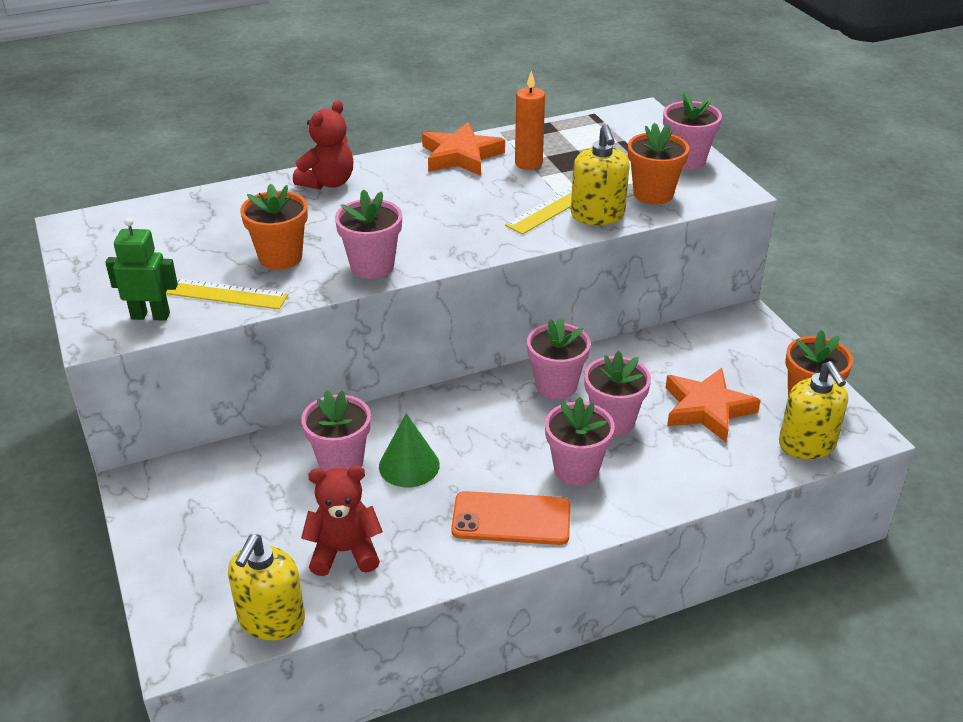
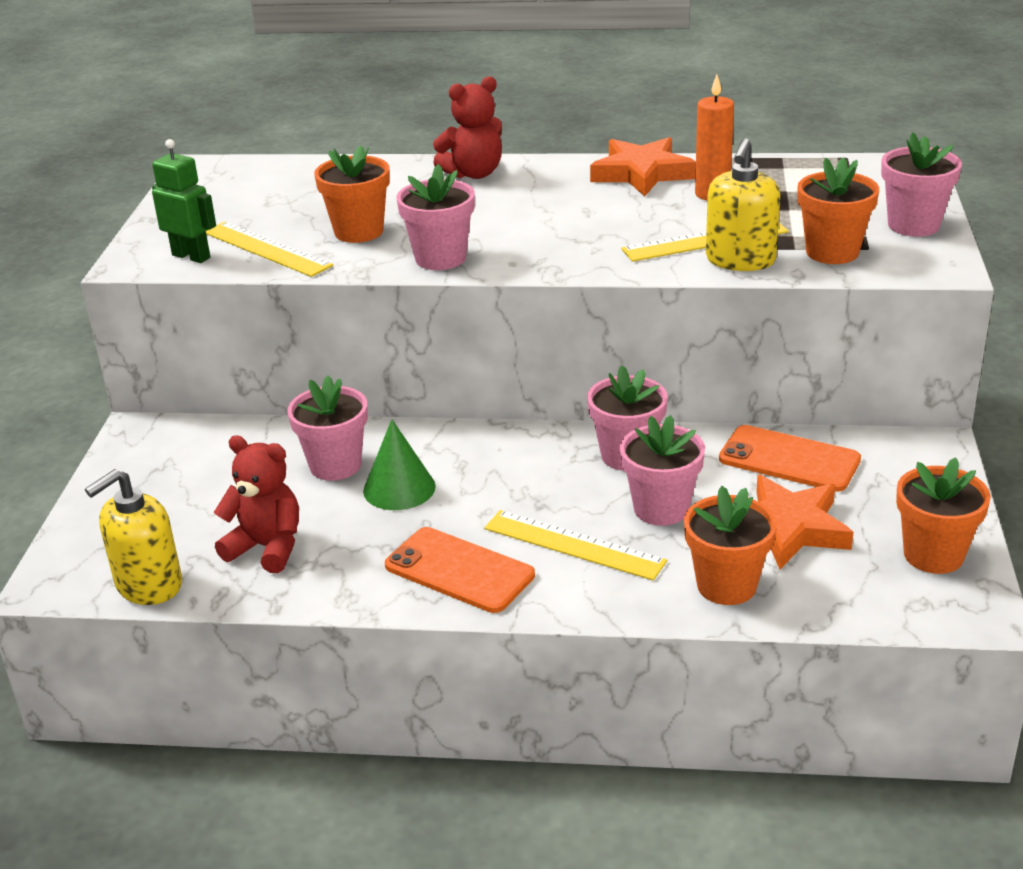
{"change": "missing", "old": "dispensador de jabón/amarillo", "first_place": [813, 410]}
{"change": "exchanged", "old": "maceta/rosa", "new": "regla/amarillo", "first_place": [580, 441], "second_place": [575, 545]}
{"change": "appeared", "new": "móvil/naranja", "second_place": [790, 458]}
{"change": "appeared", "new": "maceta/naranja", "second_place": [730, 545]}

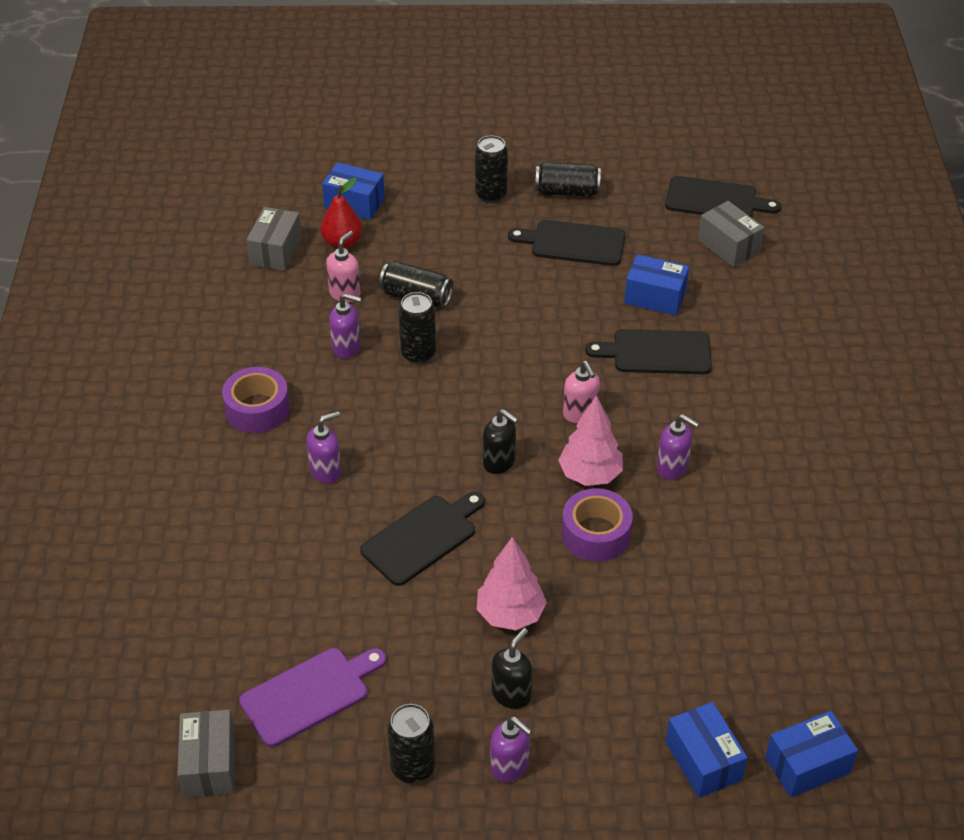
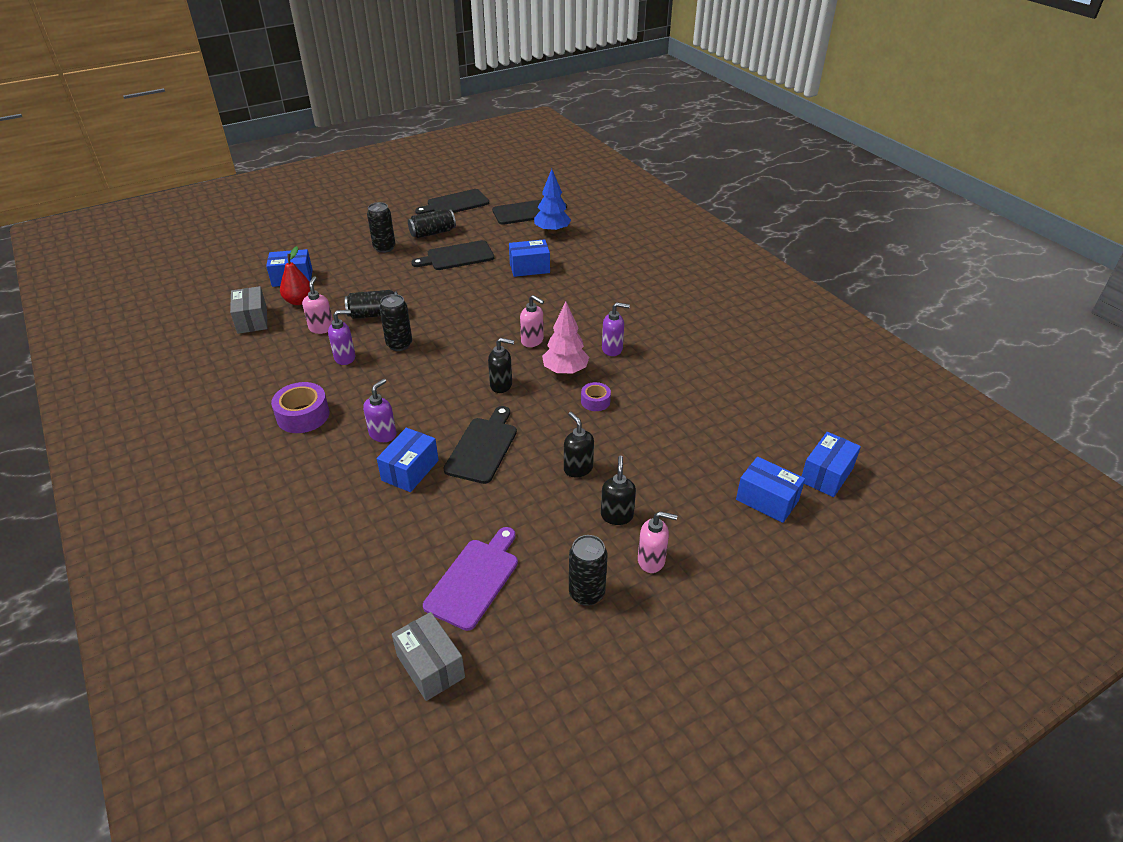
{"change": "exchanged", "old": "caja/gris", "new": "árbol/azul", "first_place": [731, 234], "second_place": [552, 201]}
{"change": "relocated", "old": "tabla de cortar/negro", "first_place": [648, 351], "second_place": [452, 201]}
{"change": "size", "old": "cinta adhesiva/morado", "first_place": [597, 525], "second_place": [596, 396], "factor": 0.58}
{"change": "exchanged", "old": "árbol/rosa", "new": "dispensador de jabón/negro", "first_place": [512, 583], "second_place": [579, 445]}
{"change": "colour", "old": "dispensador de jabón/morado", "new": "dispensador de jabón/rosa", "first_place": [511, 749], "second_place": [657, 542]}
{"change": "appeared", "new": "caja/azul", "second_place": [408, 460]}

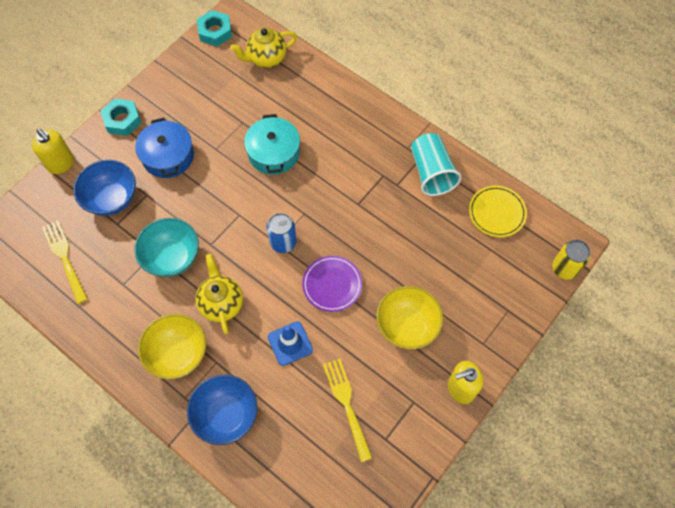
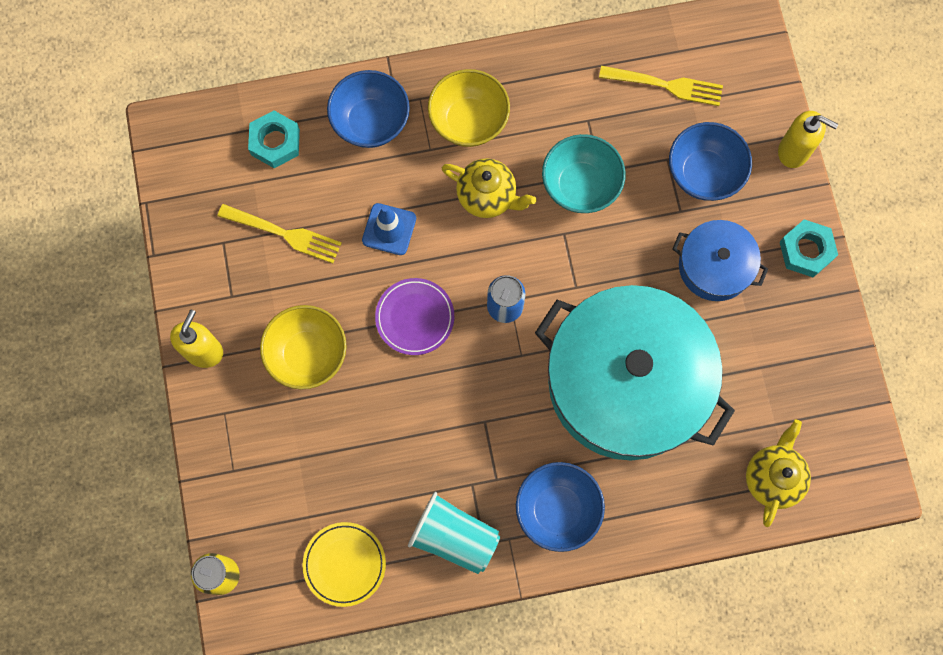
{"change": "relocated", "old": "tuerca/turquesa", "first_place": [214, 28], "second_place": [274, 139]}
{"change": "size", "old": "olla/turquesa", "first_place": [272, 144], "second_place": [635, 372], "factor": 2.09}
{"change": "spun", "old": "dispensador de jabón/amarillo", "first_place": [53, 151], "second_place": [808, 139], "degrees": -150}
{"change": "appeared", "new": "cuenco/azul", "second_place": [560, 507]}

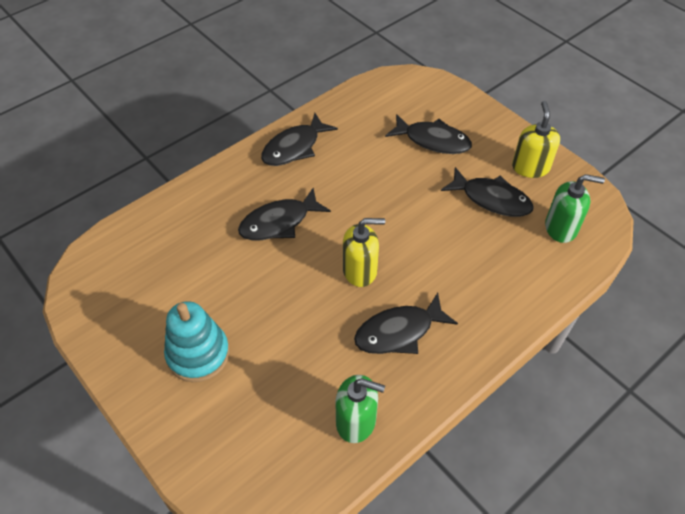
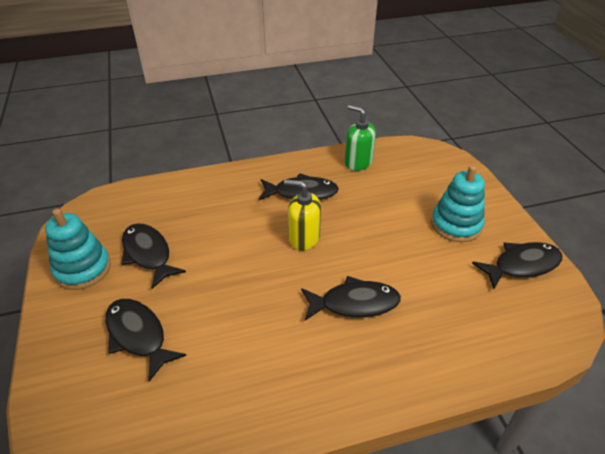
{"change": "exchanged", "old": "dispensador de jabón/amarillo", "new": "juguete apilable/turquesa", "first_place": [536, 139], "second_place": [78, 249]}
{"change": "relocated", "old": "pez/negro", "first_place": [299, 139], "second_place": [517, 265]}
{"change": "missing", "old": "dispensador de jabón/verde", "first_place": [575, 208]}

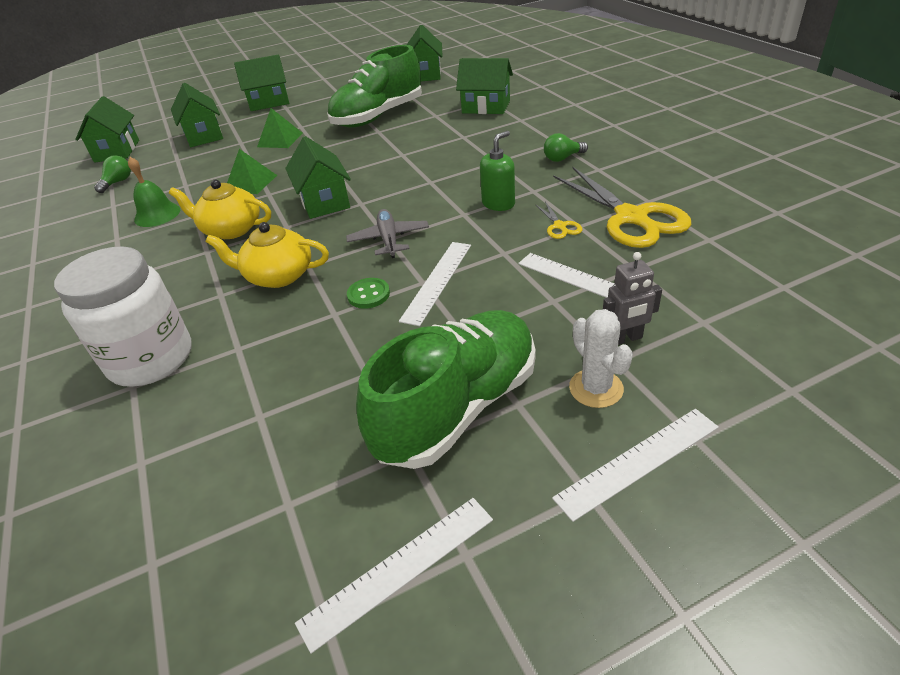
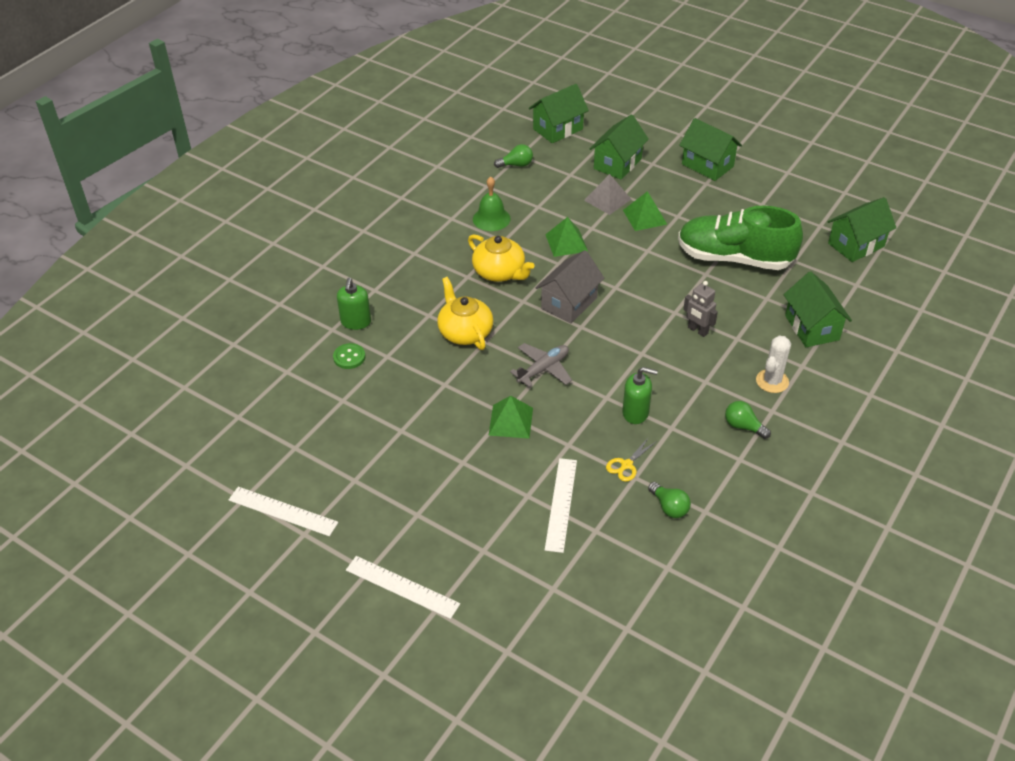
{"change": "colour", "old": "casa/verde", "new": "casa/gris", "first_place": [318, 177], "second_place": [570, 286]}
{"change": "exchanged", "old": "tijeras/amarillo", "new": "bombilla/verde", "first_place": [622, 207], "second_place": [669, 500]}
{"change": "spun", "old": "tetera/amarillo", "first_place": [220, 209], "second_place": [501, 258], "degrees": 150}
{"change": "exchanged", "old": "regla/blanco", "new": "pirámide/verde", "first_place": [435, 284], "second_place": [510, 417]}
{"change": "exchanged", "old": "tarro/blanco", "new": "dispensador de jabón/verde", "first_place": [123, 316], "second_place": [354, 304]}
{"change": "relocated", "old": "robot/gris", "first_place": [632, 298], "second_place": [700, 309]}
{"change": "relocated", "old": "botón/verde", "first_place": [368, 293], "second_place": [349, 356]}
{"change": "relocated", "old": "cactus/blanco", "first_place": [601, 358], "second_place": [773, 364]}
{"change": "missing", "old": "zapato/verde", "first_place": [446, 389]}
{"change": "appeared", "new": "pirámide/gris", "second_place": [607, 194]}

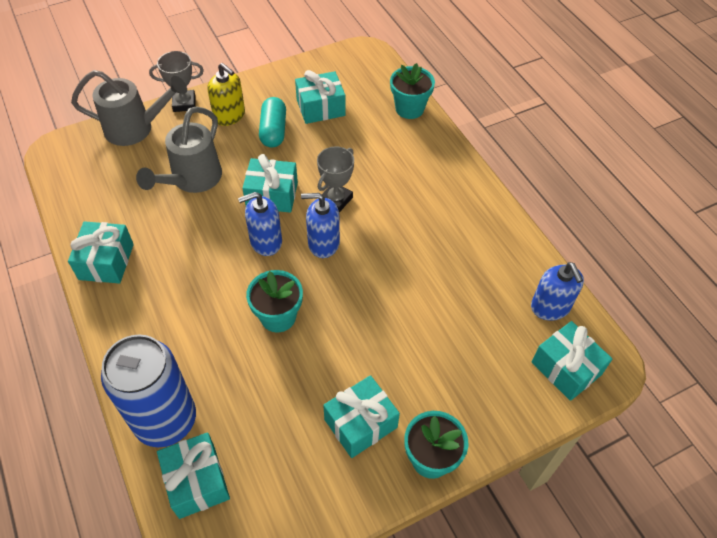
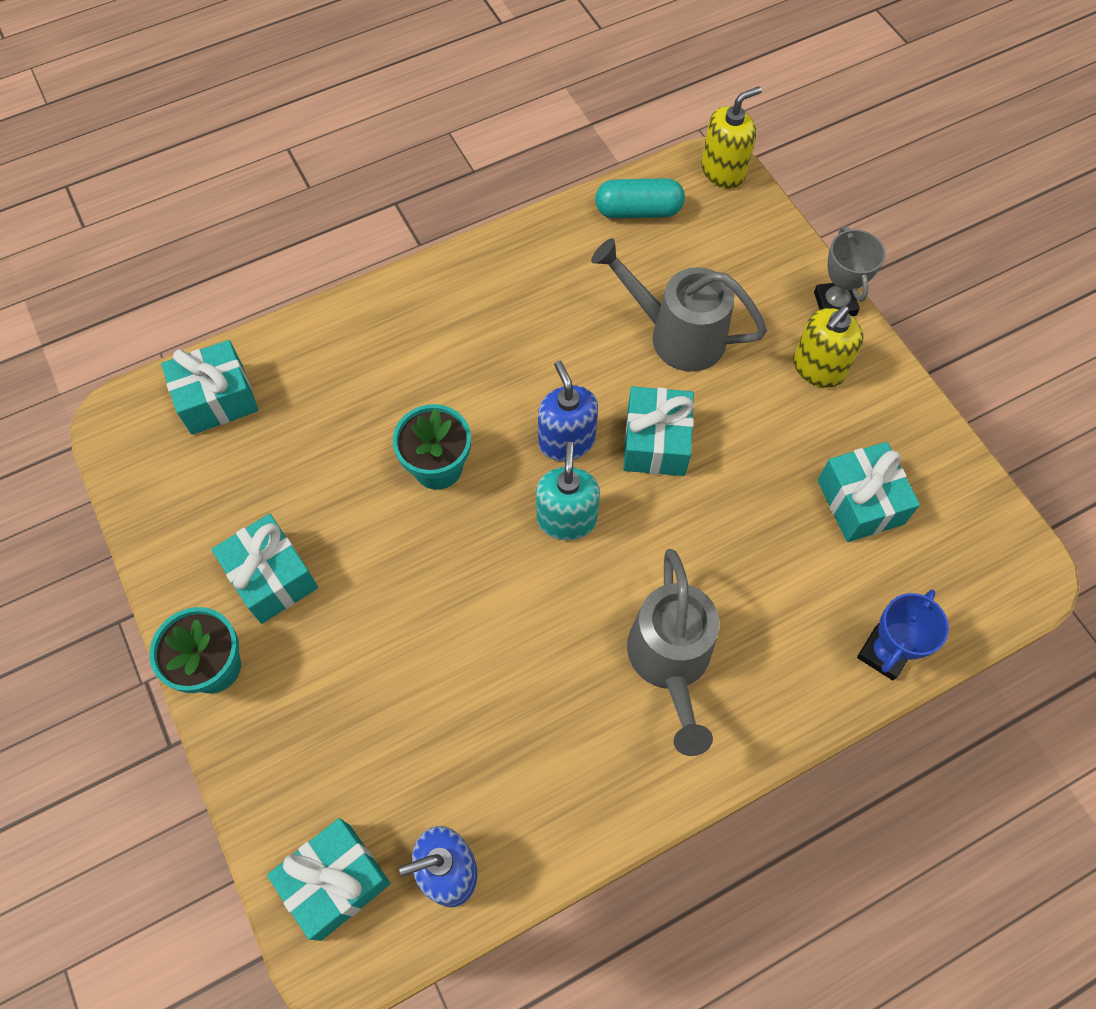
{"change": "exchanged", "old": "maceta/turquesa", "new": "trofeo/azul", "first_place": [412, 91], "second_place": [903, 635]}
{"change": "relocated", "old": "regadera/gris", "first_place": [129, 108], "second_place": [673, 652]}
{"change": "relocated", "old": "cápsula/turquesa", "first_place": [272, 122], "second_place": [640, 198]}
{"change": "missing", "old": "trofeo/gris", "first_place": [335, 179]}
{"change": "colour", "old": "dispensador de jabón/azul", "new": "dispensador de jabón/turquesa", "first_place": [320, 225], "second_place": [568, 491]}
{"change": "missing", "old": "regalo/turquesa", "first_place": [101, 252]}
{"change": "missing", "old": "lata/azul", "first_place": [148, 391]}
{"change": "appeared", "new": "dispensador de jabón/amarillo", "second_place": [731, 137]}

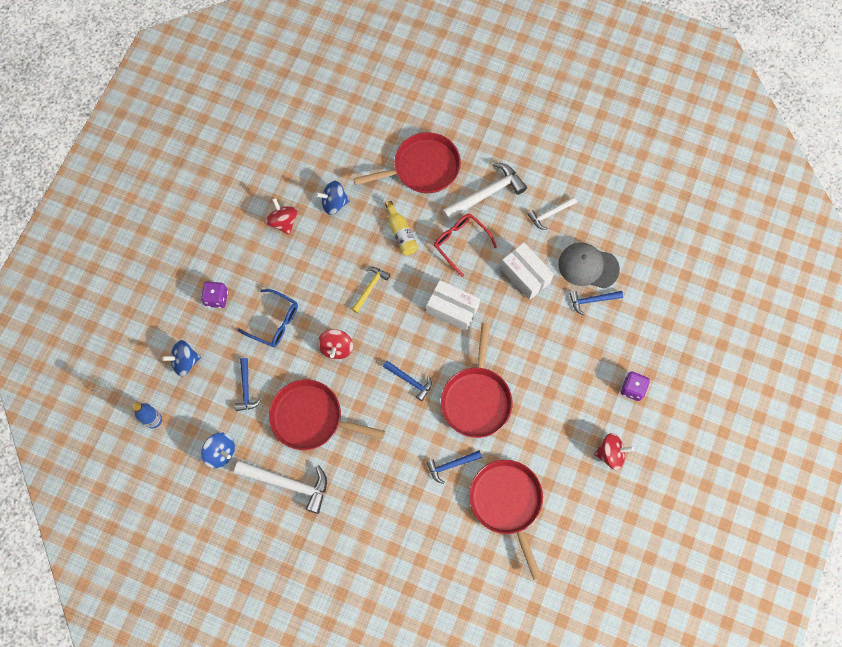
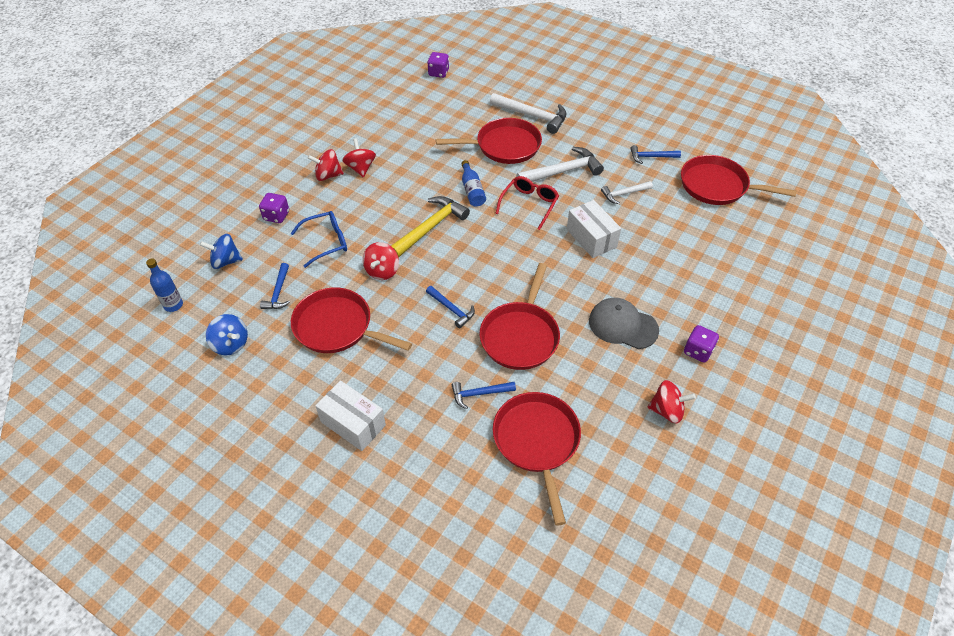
{"change": "missing", "old": "peonza/azul", "first_place": [332, 198]}
{"change": "colour", "old": "botella/amarillo", "new": "botella/azul", "first_place": [401, 228], "second_place": [473, 183]}
{"change": "spun", "old": "gafas/rojo", "first_place": [465, 245], "second_place": [527, 203], "degrees": 60}
{"change": "relocated", "old": "gorra/gris", "first_place": [589, 266], "second_place": [624, 323]}
{"change": "size", "old": "martillo/amarillo", "first_place": [371, 290], "second_place": [430, 227], "factor": 1.72}
{"change": "relocated", "old": "caja/blanco", "first_place": [453, 305], "second_place": [350, 415]}
{"change": "spun", "old": "gafas/azul", "first_place": [268, 318], "second_place": [319, 239], "degrees": -60}
{"change": "relocated", "old": "martillo/azul", "first_place": [596, 303], "second_place": [655, 154]}
{"change": "relocated", "old": "martillo/blanco", "first_place": [280, 487], "second_place": [528, 113]}
{"change": "appeared", "new": "dado/morado", "second_place": [438, 65]}
{"change": "appeared", "new": "peonza/rojo", "second_place": [325, 165]}
{"change": "appeared", "new": "sartén/rojo", "second_place": [739, 180]}

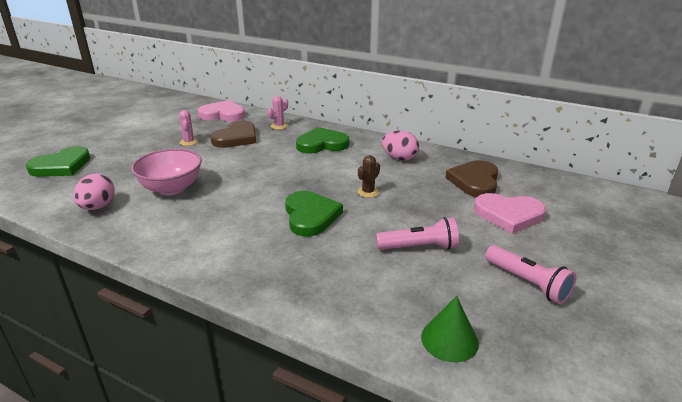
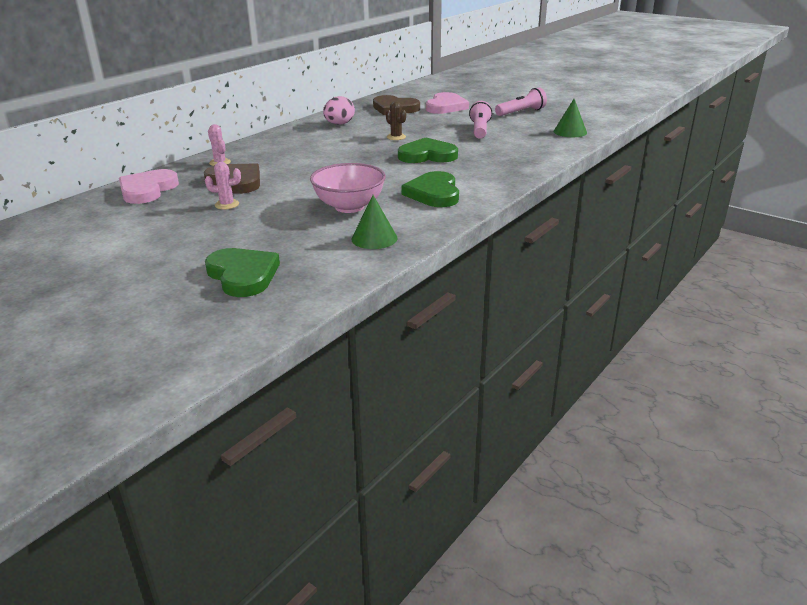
{"change": "relocated", "old": "corazón/verde", "first_place": [322, 140], "second_place": [430, 189]}
{"change": "exchanged", "old": "huevo/rosa", "new": "cono/verde", "first_place": [94, 191], "second_place": [374, 222]}

